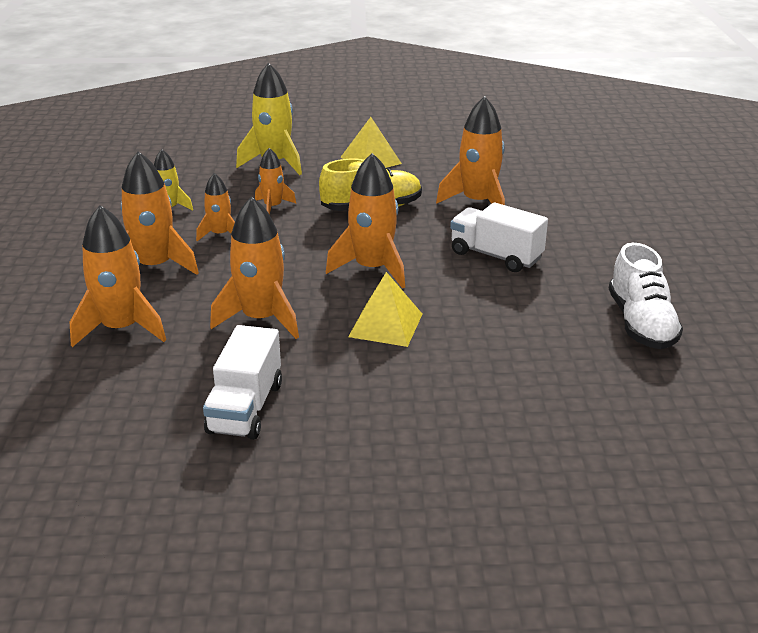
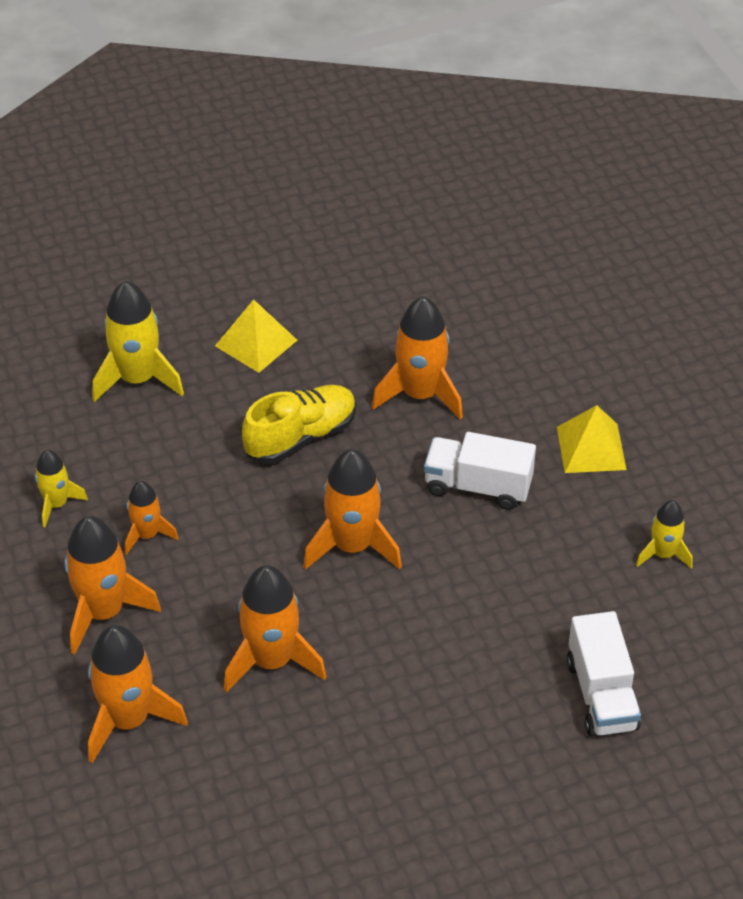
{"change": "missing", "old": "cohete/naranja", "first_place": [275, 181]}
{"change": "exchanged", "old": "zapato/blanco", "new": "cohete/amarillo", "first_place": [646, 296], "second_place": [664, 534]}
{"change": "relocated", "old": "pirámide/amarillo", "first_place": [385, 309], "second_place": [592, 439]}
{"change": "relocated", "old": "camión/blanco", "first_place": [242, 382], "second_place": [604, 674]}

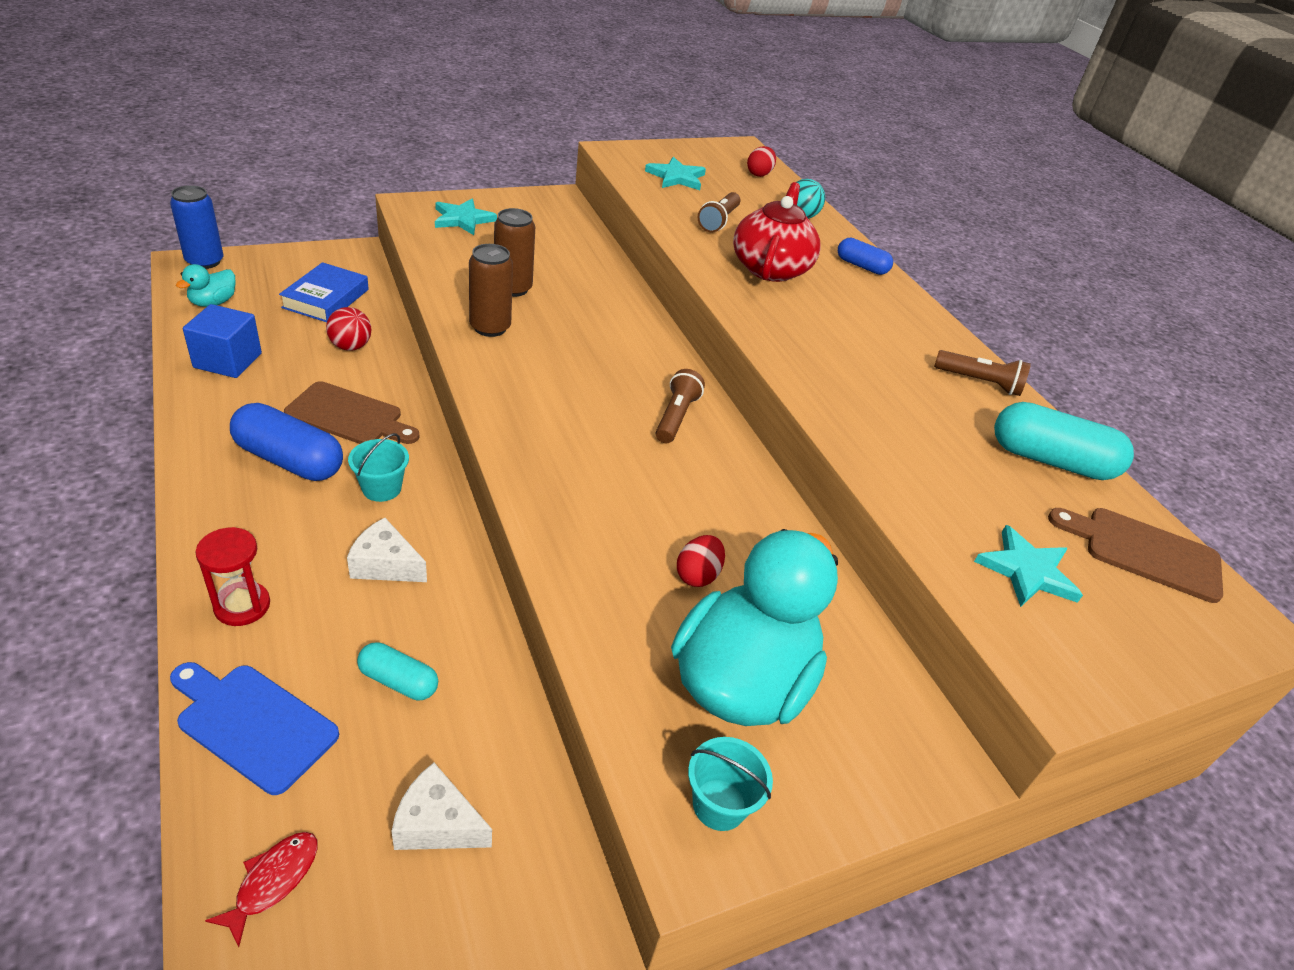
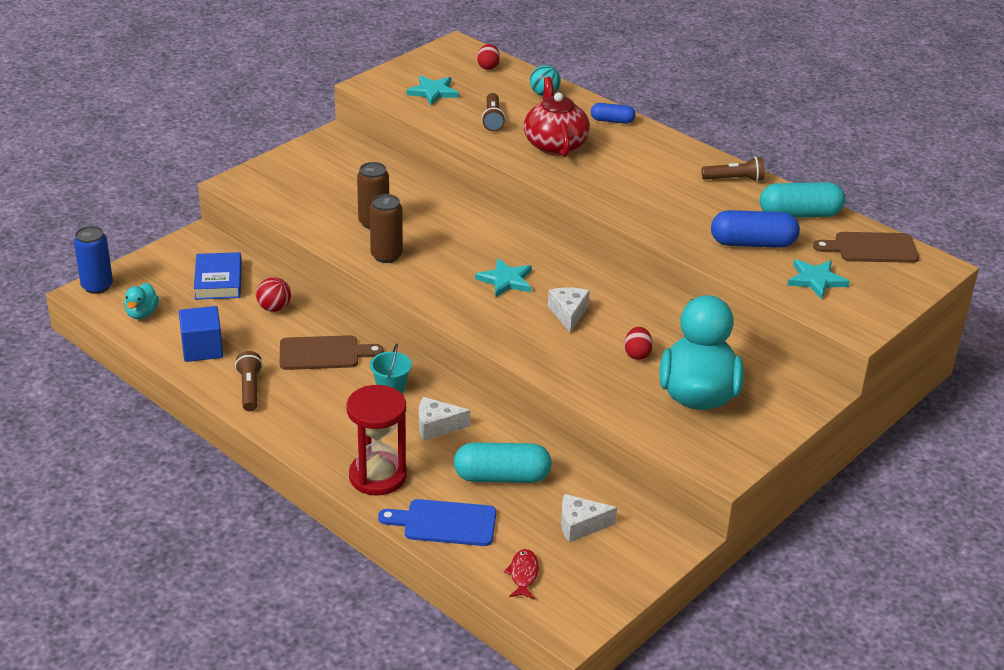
{"change": "relocated", "old": "estrella/turquesa", "first_place": [466, 217], "second_place": [503, 277]}
{"change": "relocated", "old": "lámpara de mano/marrón", "first_place": [680, 406], "second_place": [249, 381]}
{"change": "relocated", "old": "cápsula/azul", "first_place": [286, 442], "second_place": [755, 229]}
{"change": "size", "old": "reloj de arena/rojo", "first_place": [232, 576], "second_place": [376, 440], "factor": 1.64}
{"change": "size", "old": "cápsula/turquesa", "first_place": [397, 671], "second_place": [503, 462], "factor": 1.75}
{"change": "missing", "old": "balde/turquesa", "first_place": [730, 784]}
{"change": "appeared", "new": "queso/blanco", "second_place": [569, 310]}

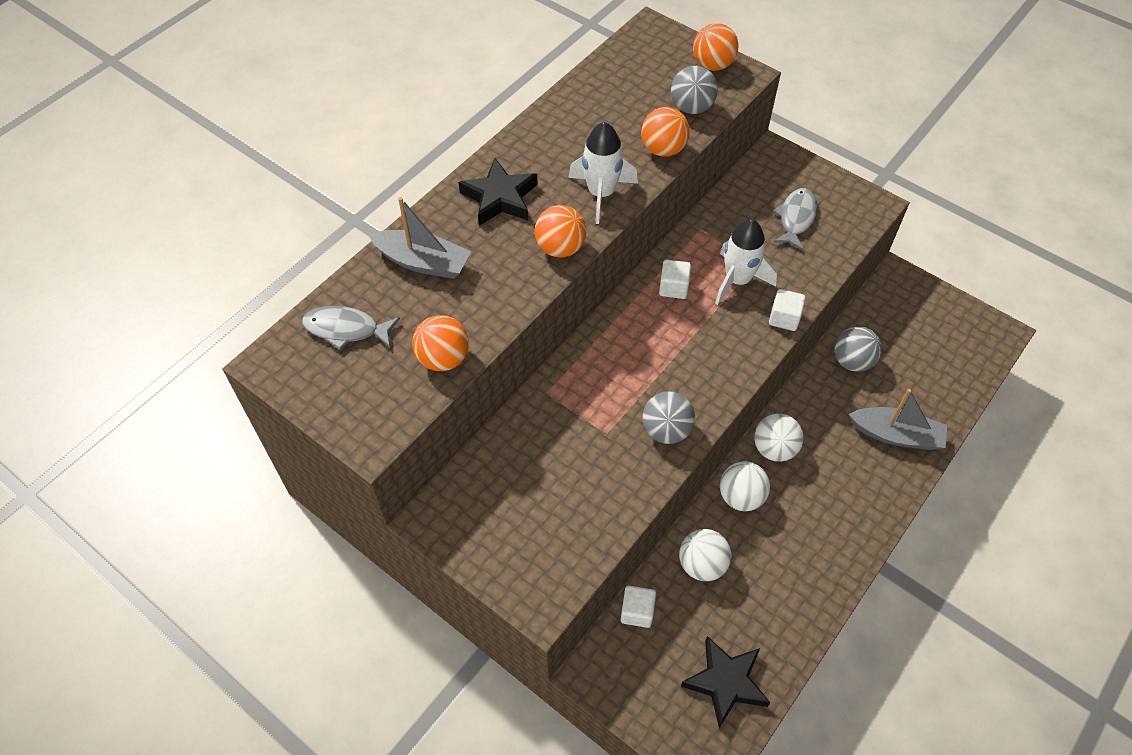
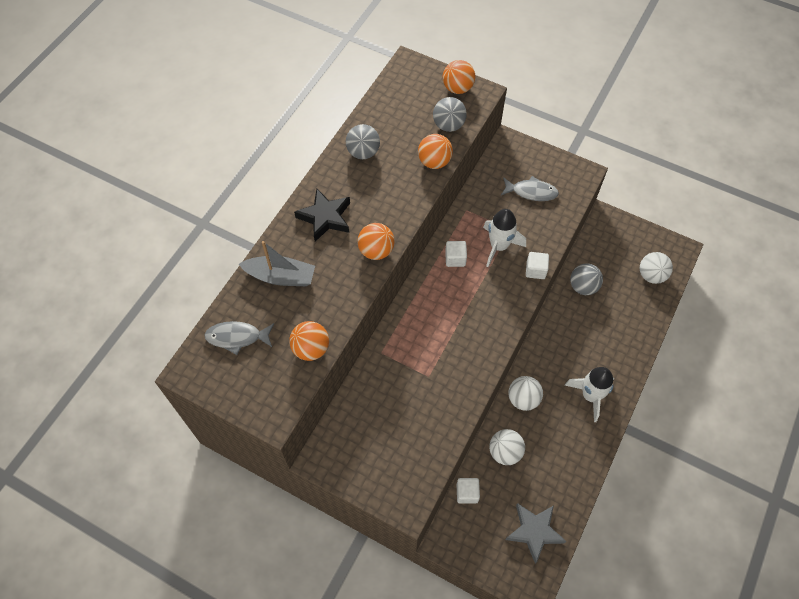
{"change": "relocated", "old": "cohete/blanco", "first_place": [603, 173], "second_place": [589, 394]}
{"change": "spun", "old": "pez/gris", "first_place": [795, 219], "second_place": [530, 188], "degrees": 90}
{"change": "missing", "old": "barco/gris", "first_place": [898, 419]}
{"change": "relocated", "old": "pelota/gris", "first_place": [668, 417], "second_place": [363, 141]}
{"change": "relocated", "old": "pelota/blanco", "first_place": [779, 438], "second_place": [656, 268]}
{"change": "colour", "old": "estrella/negro", "new": "estrella/gris", "first_place": [726, 682], "second_place": [535, 533]}

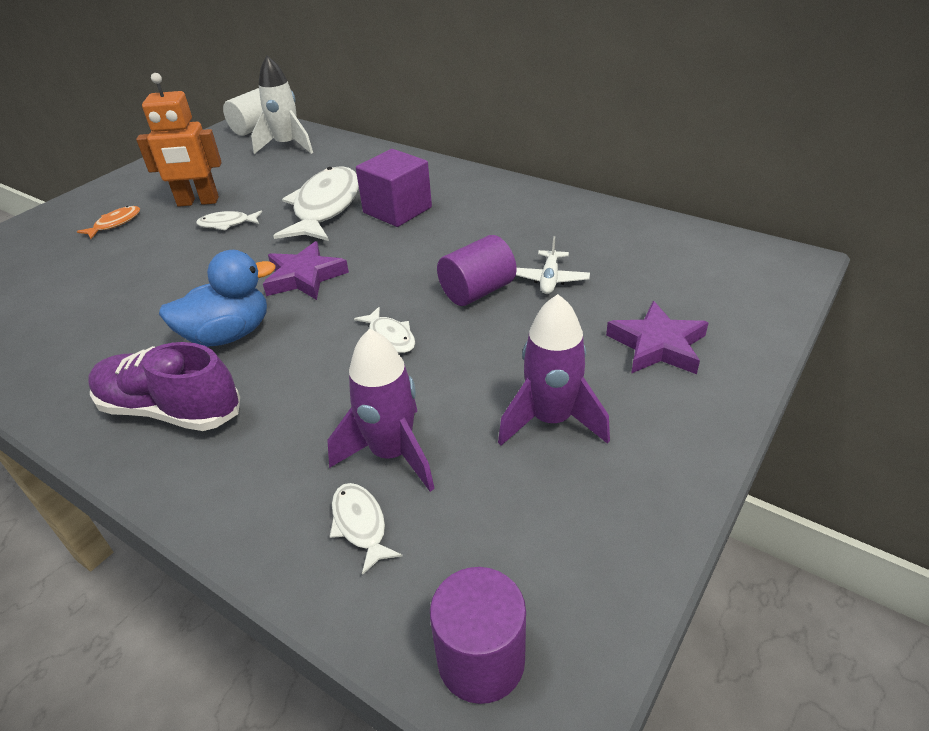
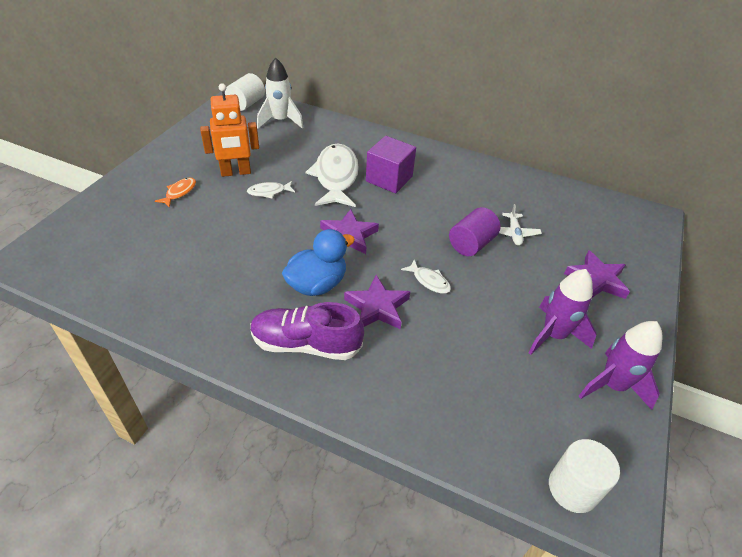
{"change": "relocated", "old": "cohete/morado", "first_place": [381, 410], "second_place": [620, 365]}
{"change": "missing", "old": "pez/blanco", "first_place": [366, 529]}
{"change": "colour", "old": "cilindro/morado", "new": "cilindro/blanco", "first_place": [478, 635], "second_place": [584, 476]}
{"change": "appeared", "new": "estrella/morado", "second_place": [377, 302]}

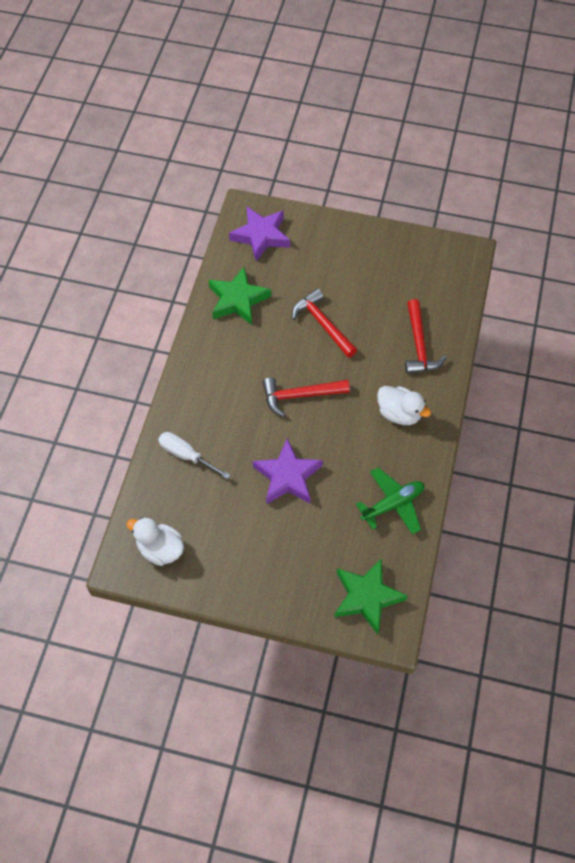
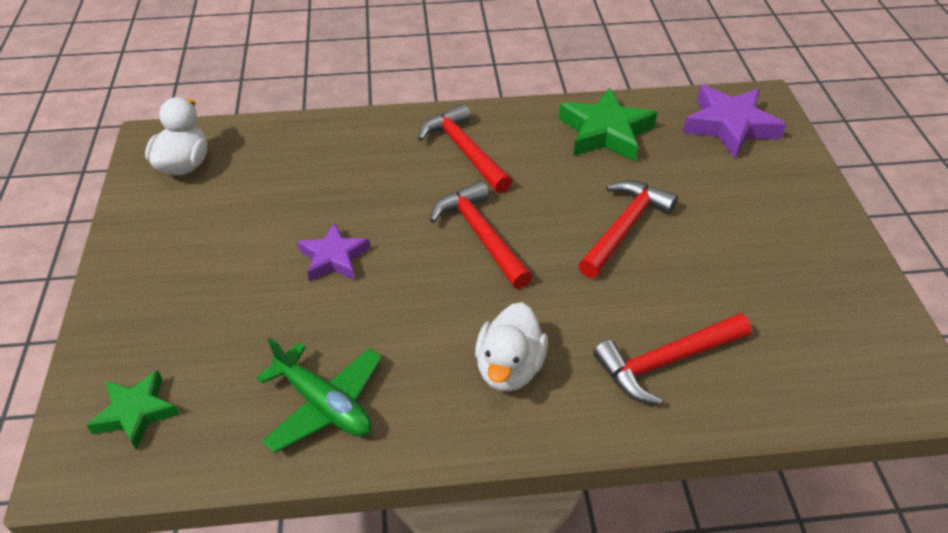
{"change": "missing", "old": "destornillador/blanco", "first_place": [194, 455]}
{"change": "size", "old": "estrella/morado", "first_place": [287, 471], "second_place": [333, 252], "factor": 0.63}
{"change": "size", "old": "estrella/verde", "first_place": [370, 596], "second_place": [133, 410], "factor": 0.63}
{"change": "appeared", "new": "martillo/rojo", "second_place": [465, 149]}

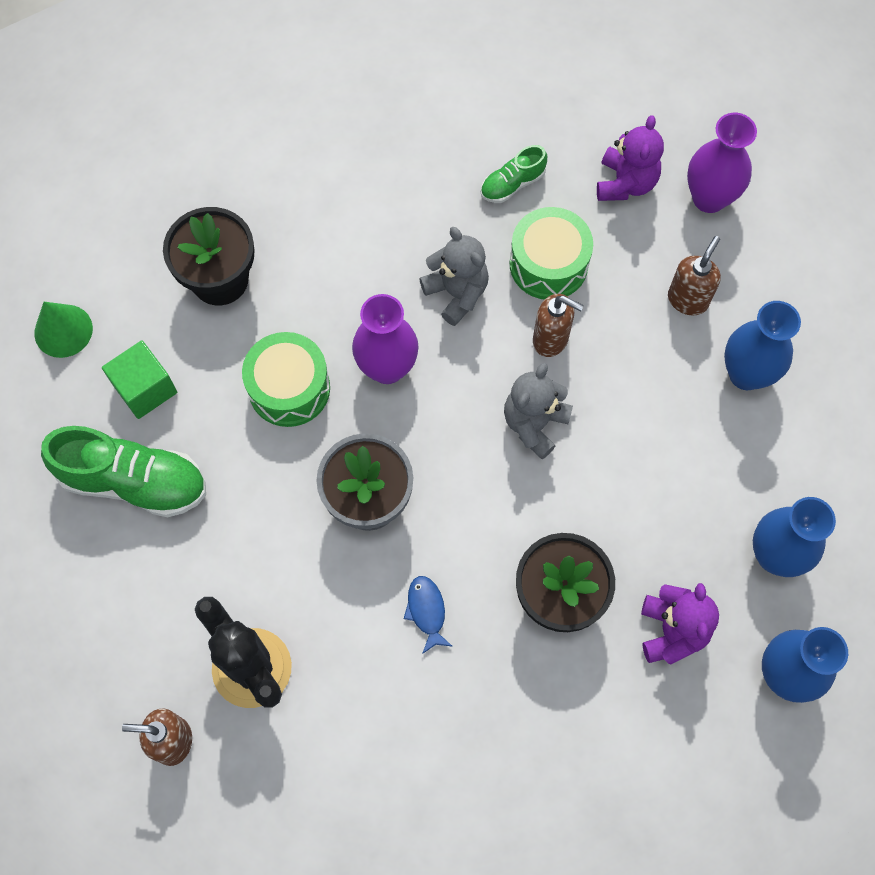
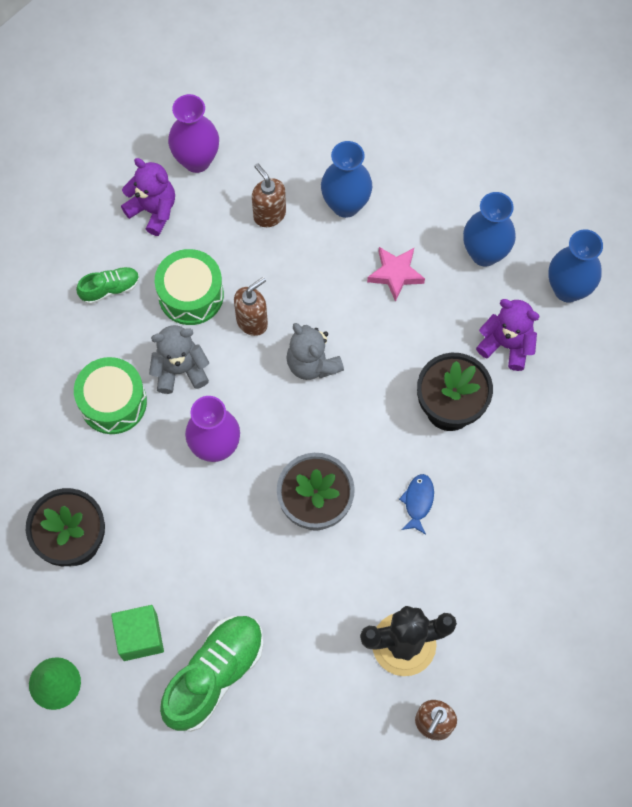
{"change": "spun", "old": "zapato/verde", "first_place": [514, 174], "second_place": [107, 285], "degrees": -105}
{"change": "relocated", "old": "tambor/verde", "first_place": [286, 379], "second_place": [110, 395]}
{"change": "spun", "old": "pez/azul", "first_place": [428, 615], "second_place": [416, 504], "degrees": 90}
{"change": "appeared", "new": "estrella/rosa", "second_place": [396, 274]}

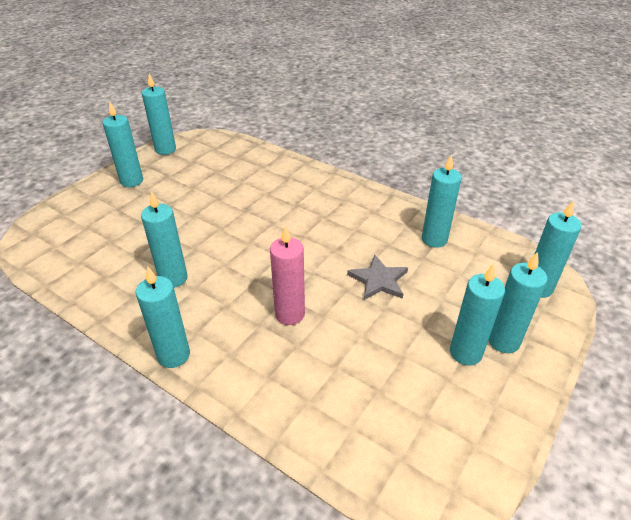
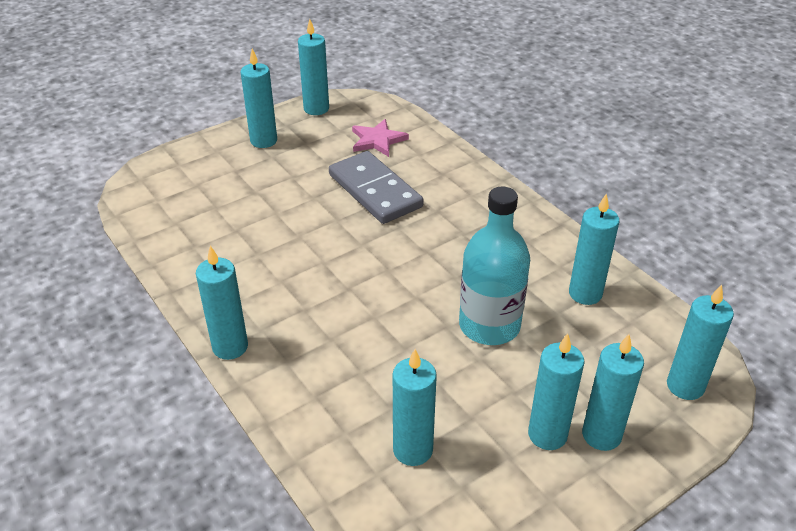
{"change": "relocated", "old": "vela/turquesa", "first_place": [164, 239], "second_place": [415, 407]}
{"change": "missing", "old": "vela/rosa", "first_place": [287, 275]}
{"change": "exchanged", "old": "estrella/gris", "new": "botella/turquesa", "first_place": [377, 277], "second_place": [494, 266]}
{"change": "appeared", "new": "estrella/rosa", "second_place": [380, 138]}
{"change": "appeared", "new": "ficha de dominó/gris", "second_place": [376, 187]}

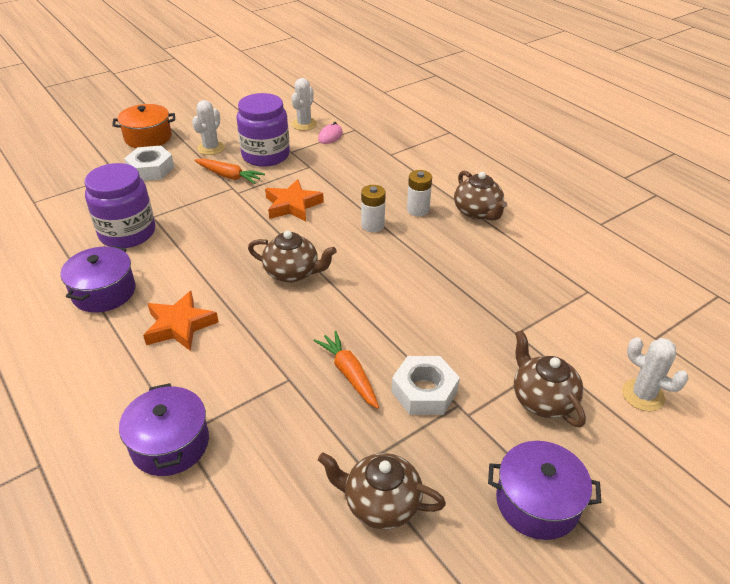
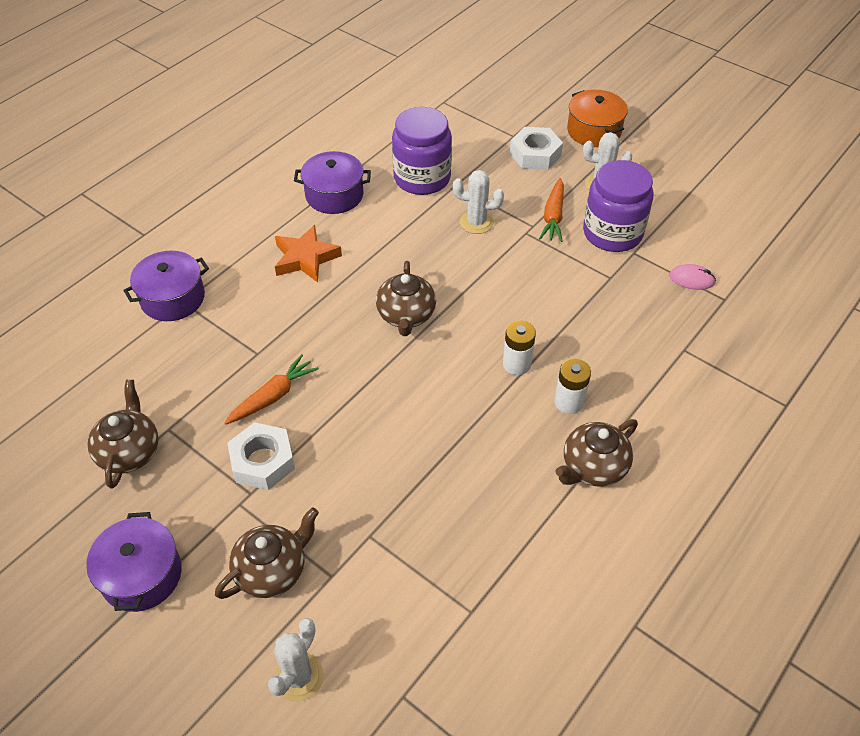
{"change": "relocated", "old": "cactus/blanco", "first_place": [304, 104], "second_place": [478, 202]}
{"change": "missing", "old": "estrella/naranja", "first_place": [294, 200]}

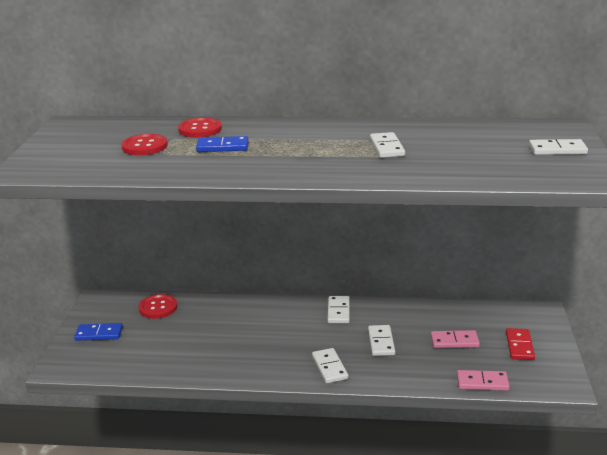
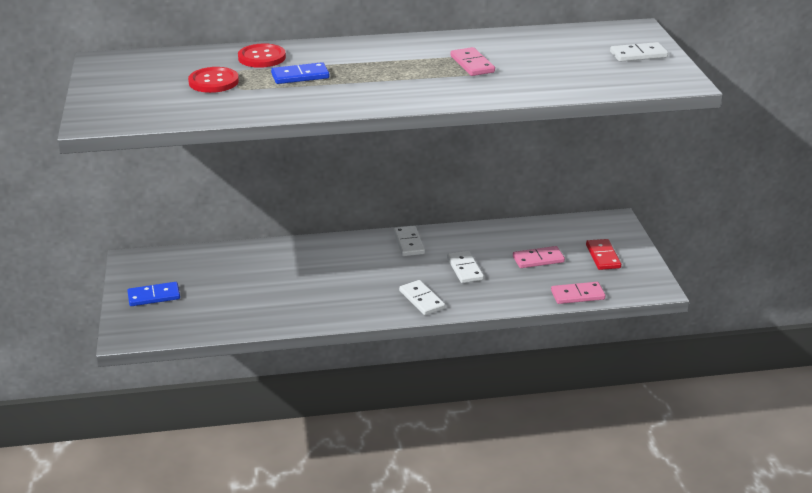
{"change": "colour", "old": "ficha de dominó/blanco", "new": "ficha de dominó/rosa", "first_place": [387, 145], "second_place": [473, 61]}
{"change": "missing", "old": "botón/rojo", "first_place": [158, 306]}

